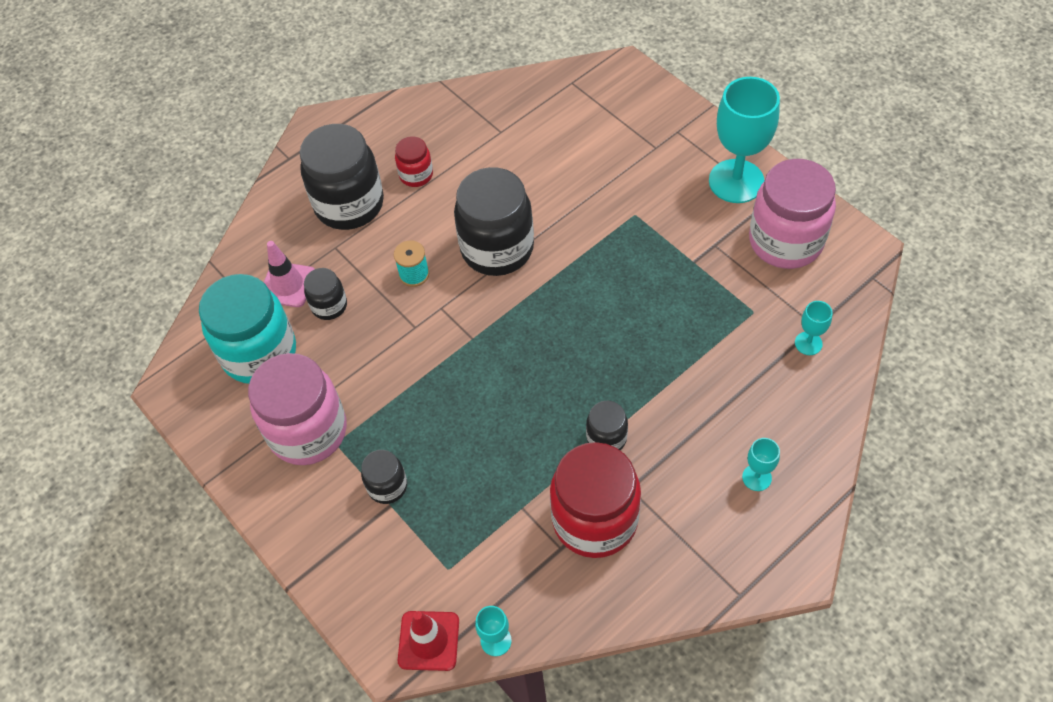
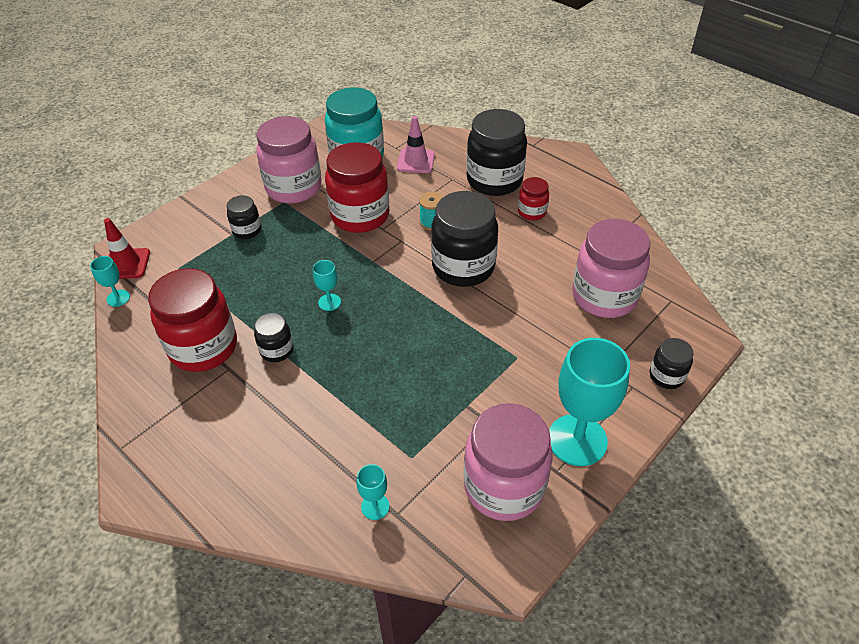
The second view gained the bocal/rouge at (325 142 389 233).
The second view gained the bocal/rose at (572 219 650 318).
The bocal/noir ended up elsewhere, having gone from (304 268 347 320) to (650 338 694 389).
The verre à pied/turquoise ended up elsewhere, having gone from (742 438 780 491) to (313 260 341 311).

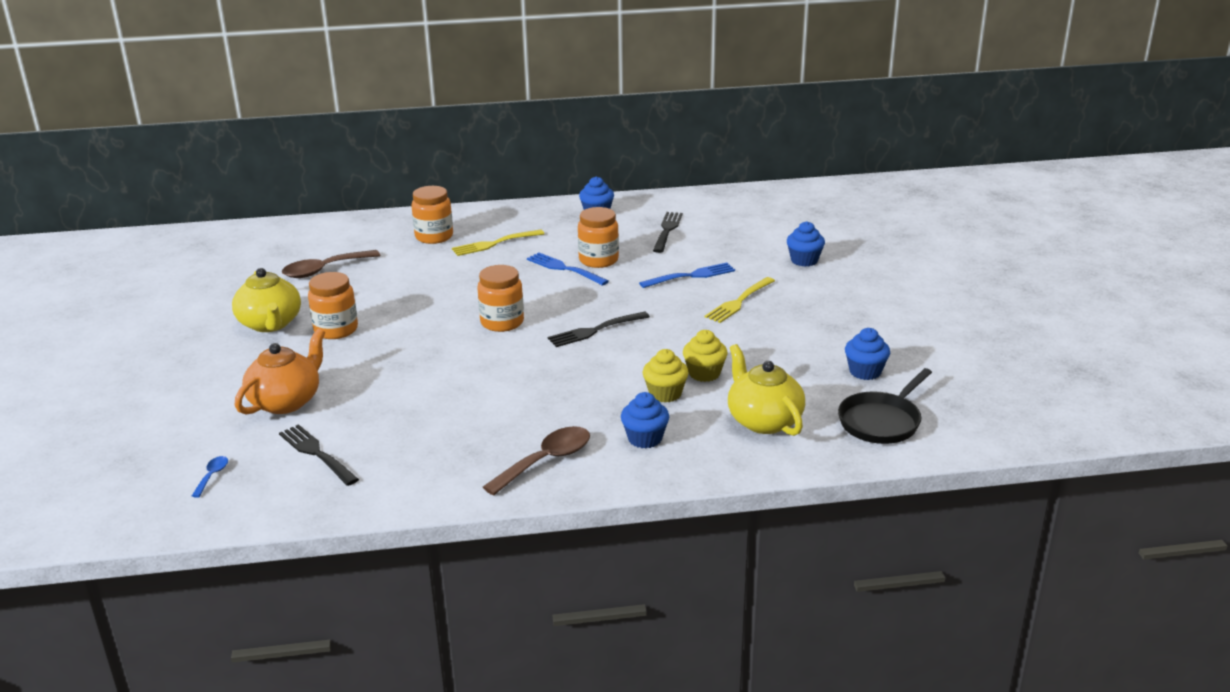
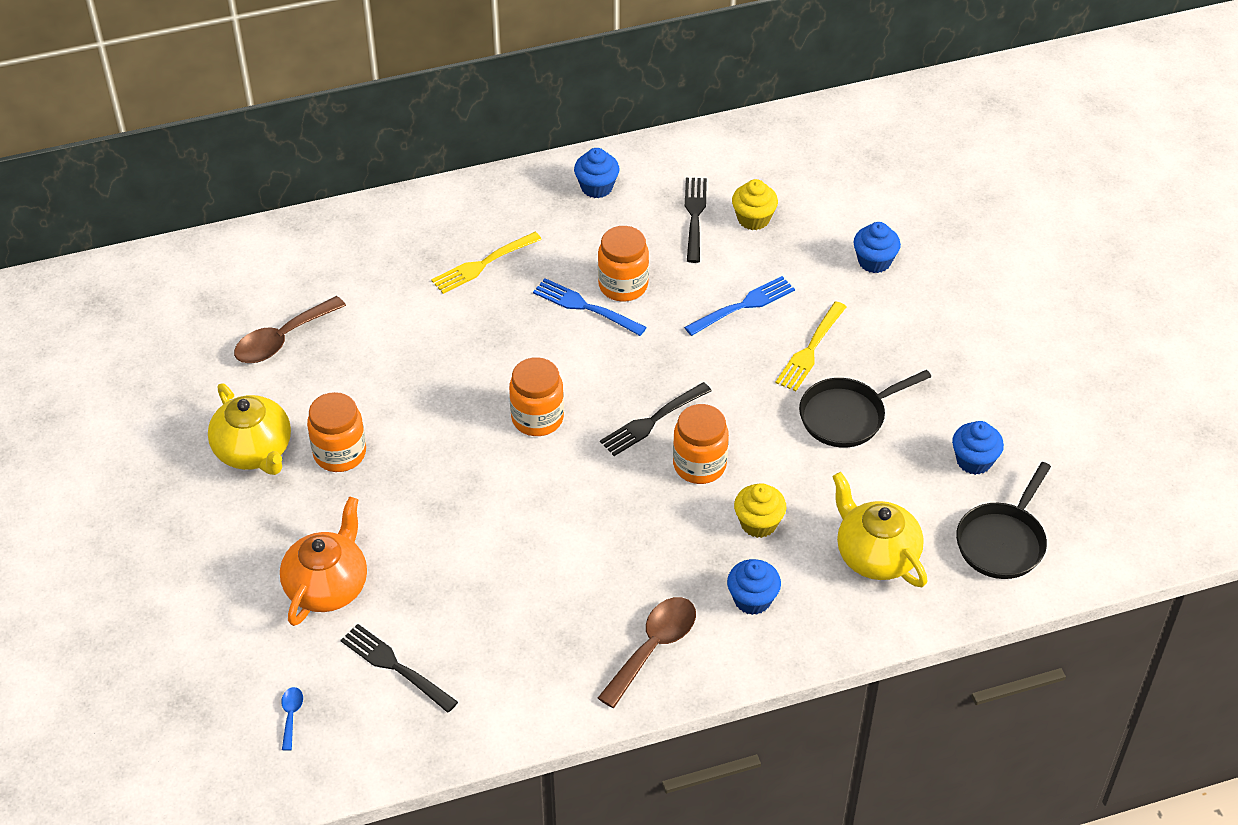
The second view gained the poêle/noir at (799 370 931 448).
The bocal/orange ended up elsewhere, having gone from (411 186 453 244) to (673 404 729 484).
The muffin/jaune ended up elsewhere, having gone from (683 330 728 382) to (732 179 778 230).

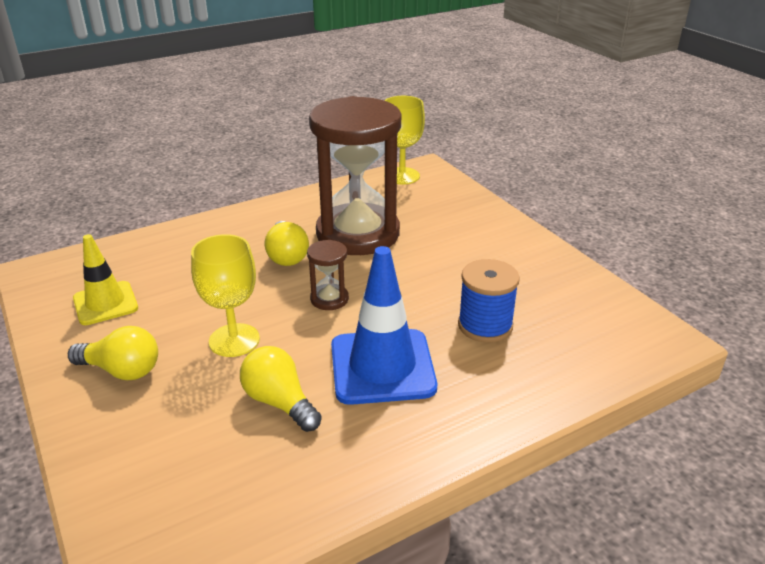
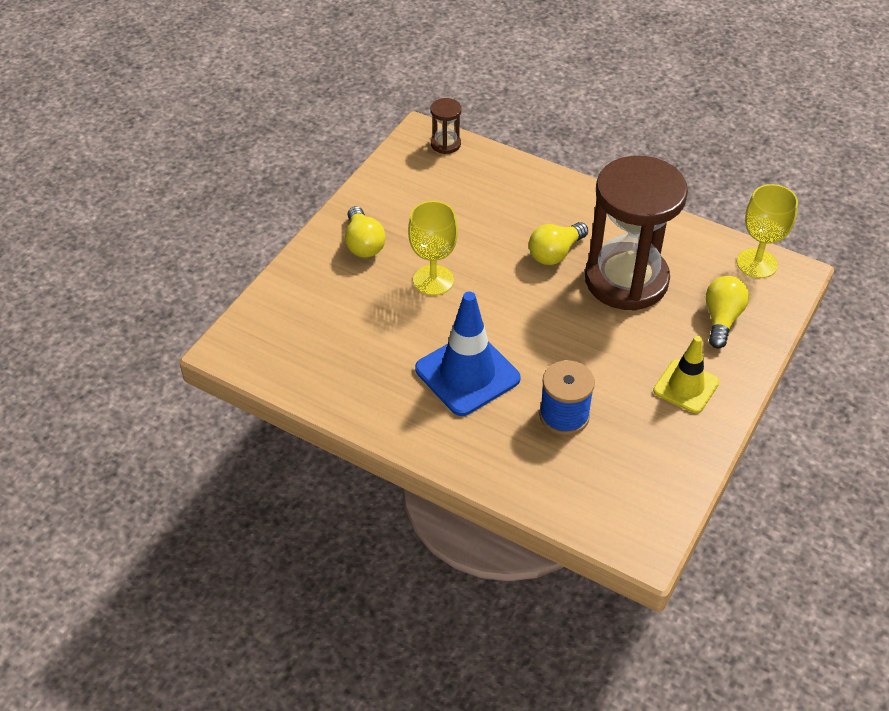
The cône de chantier/jaune ended up elsewhere, having gone from (73 234 138 325) to (653 336 719 413).
The ampoule/jaune ended up elsewhere, having gone from (240 346 322 432) to (706 276 749 349).
The sablier/marron ended up elsewhere, having gone from (307 240 349 310) to (430 98 462 154).

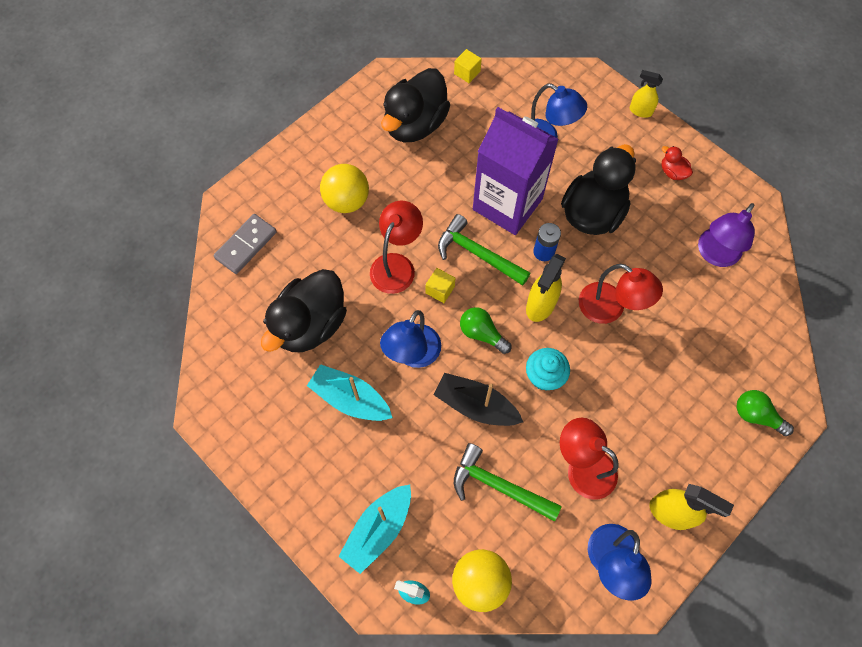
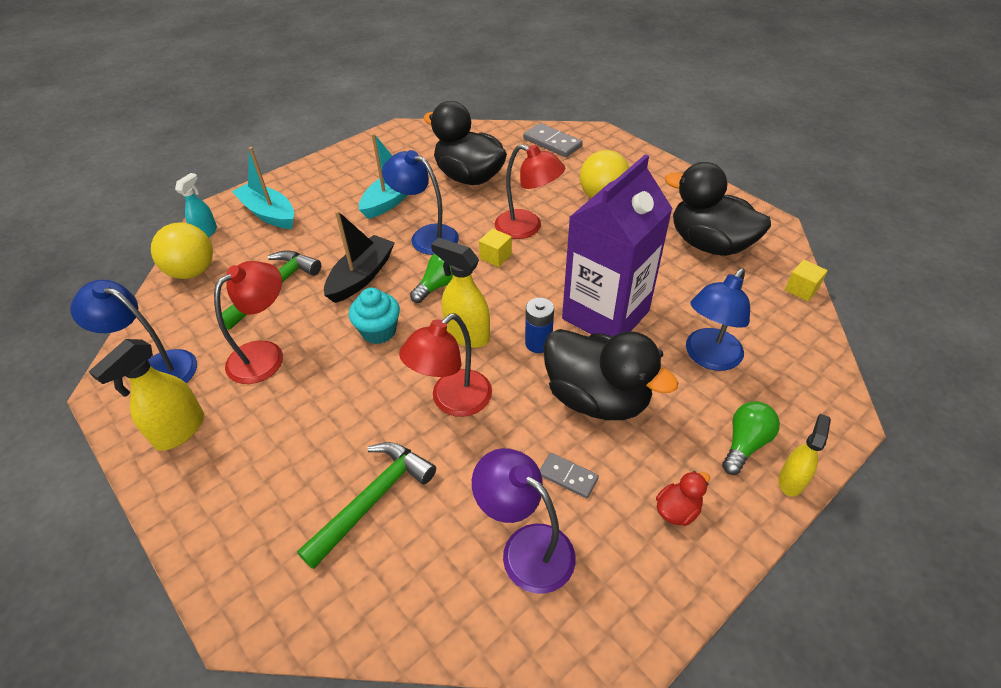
The second view gained the domino/gris at (540 453 599 498).
The marteau/vert ended up elsewhere, having gone from (438 214 531 286) to (297 442 436 569).
The ampoule/vert ended up elsewhere, having gone from (737 390 794 436) to (722 402 780 475).

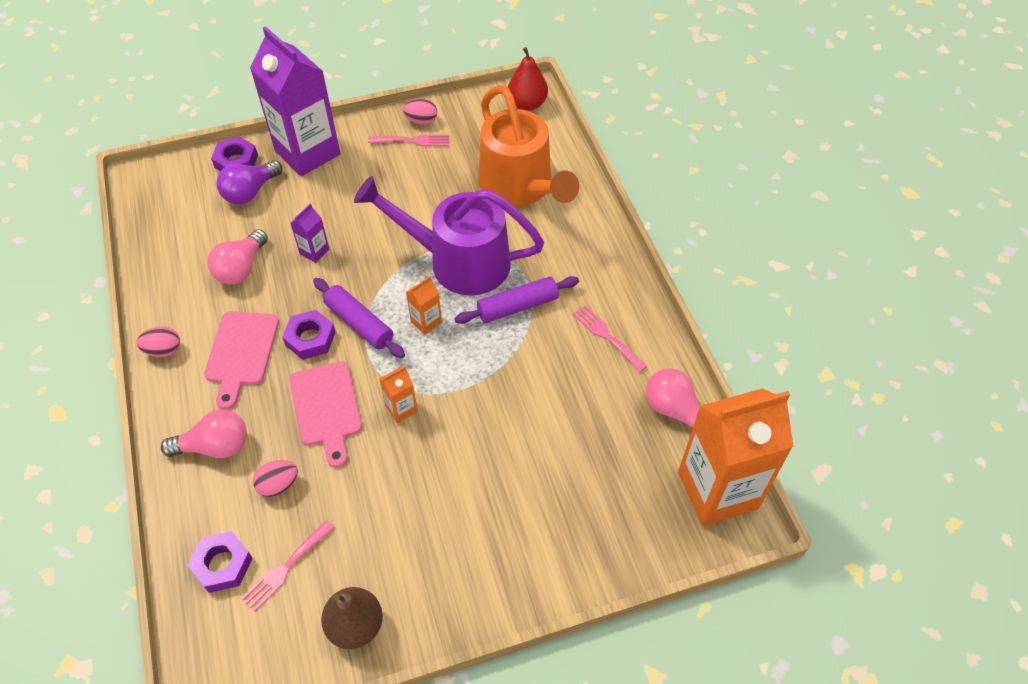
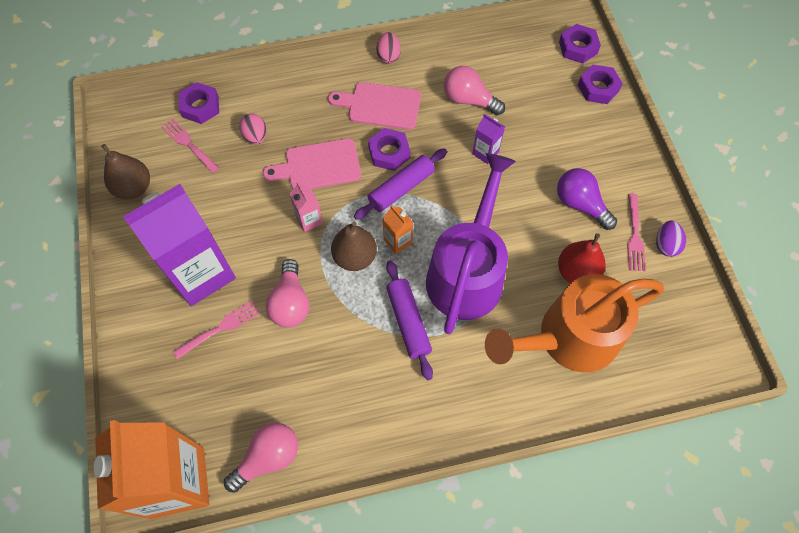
The second view gained the poire/marron at (331 221 377 271).
The second view gained the écrou/violet at (559 24 601 63).
The ampoule/rose ended up elsewhere, having gone from (161 409 247 458) to (266 259 309 328).
The ampoule/violet ended up elsewhere, having gone from (216 160 282 204) to (557 168 617 230).
The brique de lait/violet ended up elsewhere, having gone from (250 26 340 176) to (123 184 236 306).
The poire/rouge ended up elsewhere, having gone from (508 47 548 111) to (558 233 606 284).
The fourchette/rose ended up elsewhere, having gone from (573 305 647 372) to (173 300 260 359).
What was the brique de lait/orange at (379 366 418 423) turned into the brique de lait/rose at (289 182 323 232).
What was the œuf/rose at (403 98 437 125) turned into the œuf/violet at (656 220 686 257).

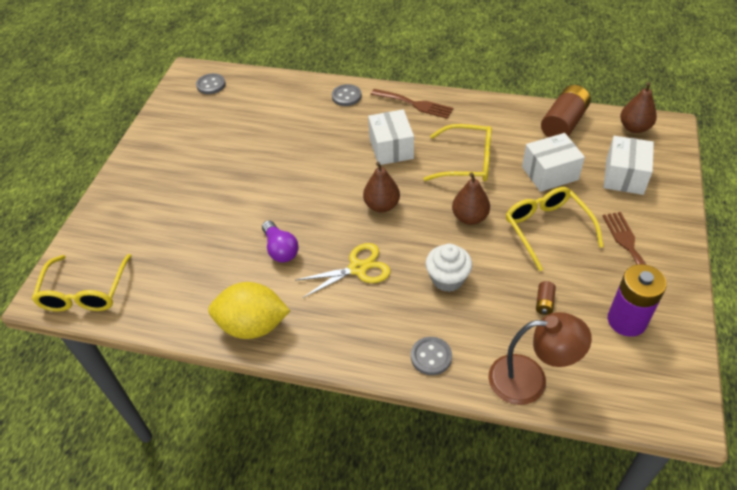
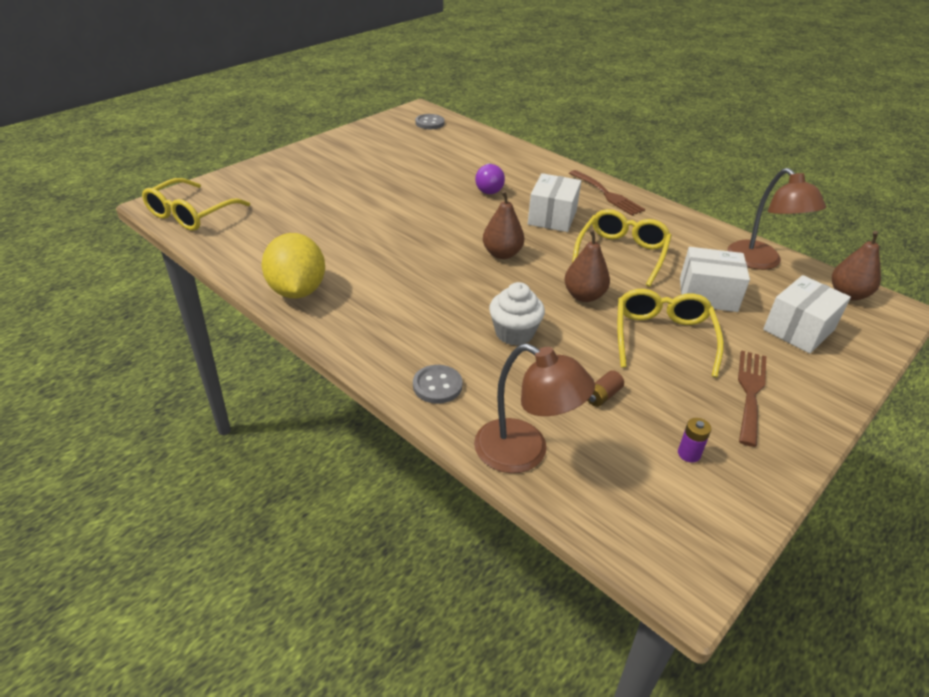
The second view lost the ciseaux/jaune at (295 243 391 298).
The second view lost the bouton/gris at (332 84 362 106).
The ampoule/violet ended up elsewhere, having gone from (262 220 299 262) to (475 163 505 194).
Where the pile/marron stood at (541 85 591 137), the lampe/marron came to stand at (728 168 826 270).
The citron/jaune at (208 282 290 339) ended up facing another way, 45 degrees clockwise from before.
The lunettes/jaune at (423 124 492 181) ended up facing another way, 105 degrees counterclockwise from before.
The size of the pile/violet at (608 264 667 337) changed by a factor of 0.44.

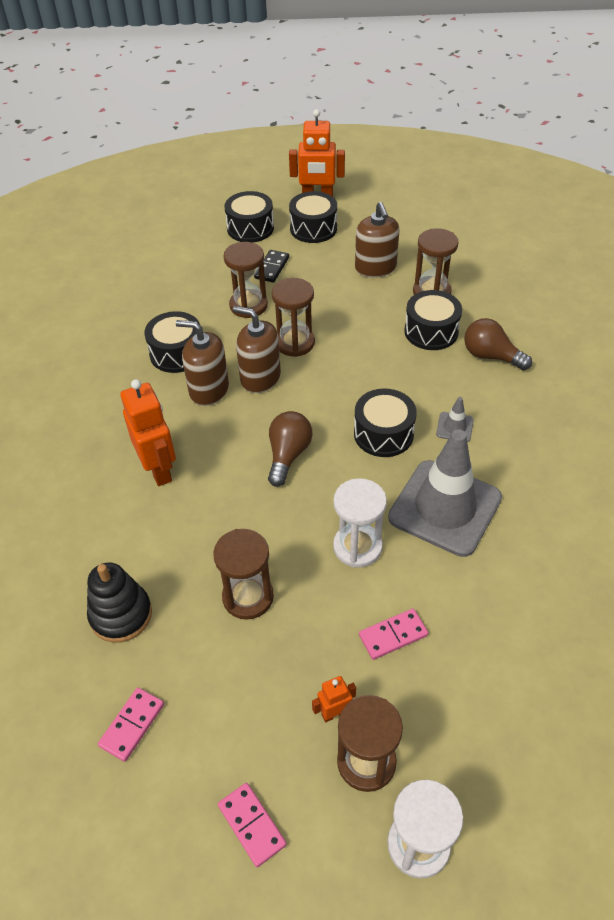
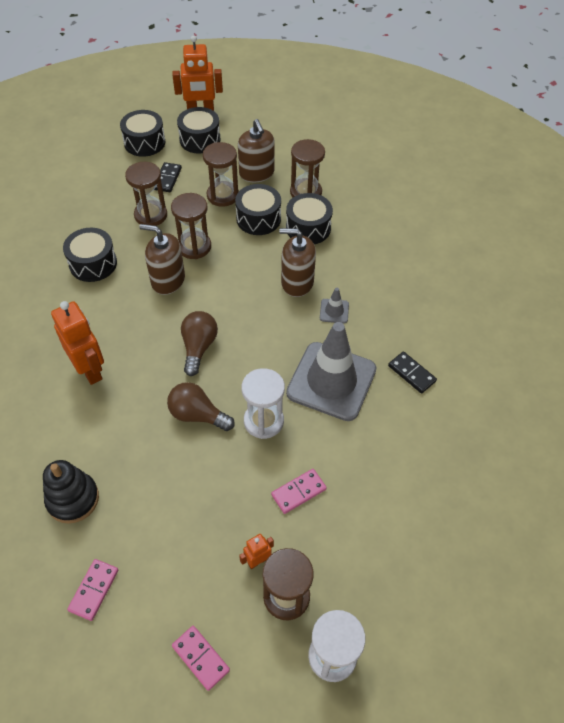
The second view gained the domino/noir at (388 351 437 394).
The distributeur de savon/marron ended up elsewhere, having gone from (176 320 229 406) to (279 228 316 297).
The sablier/marron ended up elsewhere, having gone from (213 529 274 620) to (203 142 239 207).
The tambour/noir ended up elsewhere, having gone from (354 389 417 457) to (235 184 281 235).
The ampoule/marron ended up elsewhere, having gone from (464 318 532 371) to (167 382 235 431).

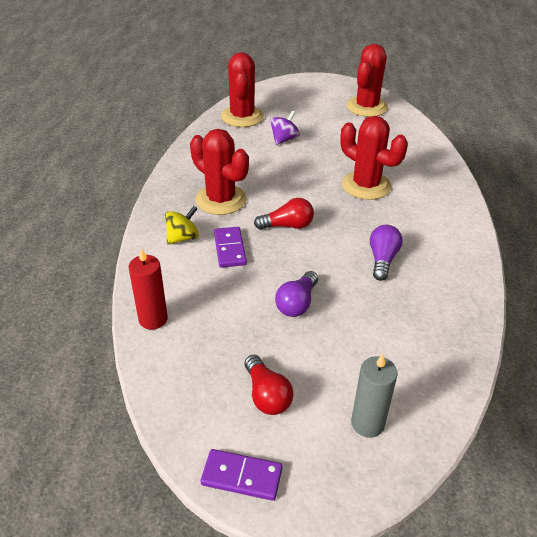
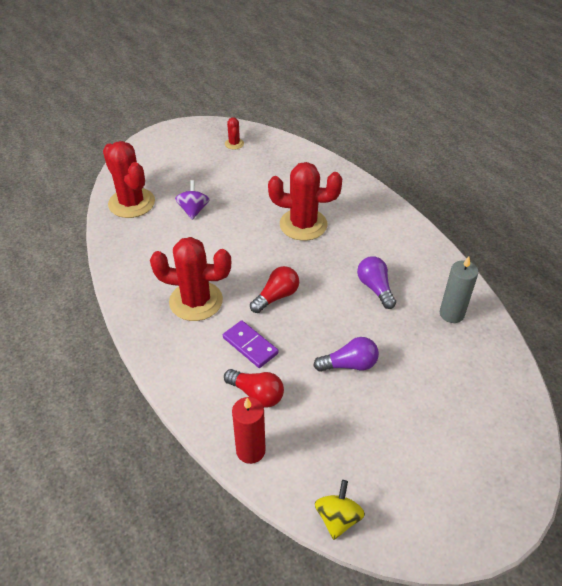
The second view lost the domino/violet at (201 449 282 501).
The toupie/jaune ended up elsewhere, having gone from (165 206 199 244) to (315 480 365 540).
The ampoule/rouge ended up elsewhere, having gone from (244 355 294 415) to (224 369 284 407).
The bougie/gris ended up elsewhere, having gone from (351 354 398 438) to (440 257 478 323).
The ampoule/violet at (275 271 318 317) ended up facing another way, 90 degrees counterclockwise from before.
The size of the cactus/rouge at (346 44 388 117) changed by a factor of 0.46.

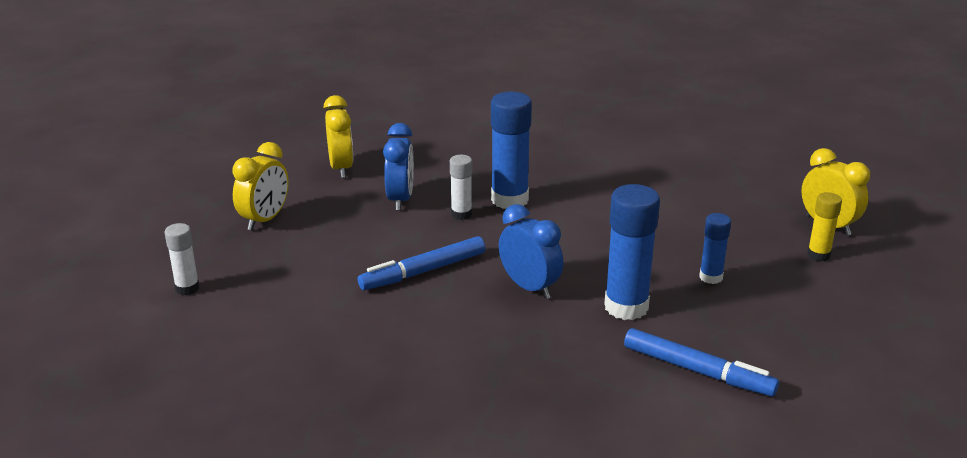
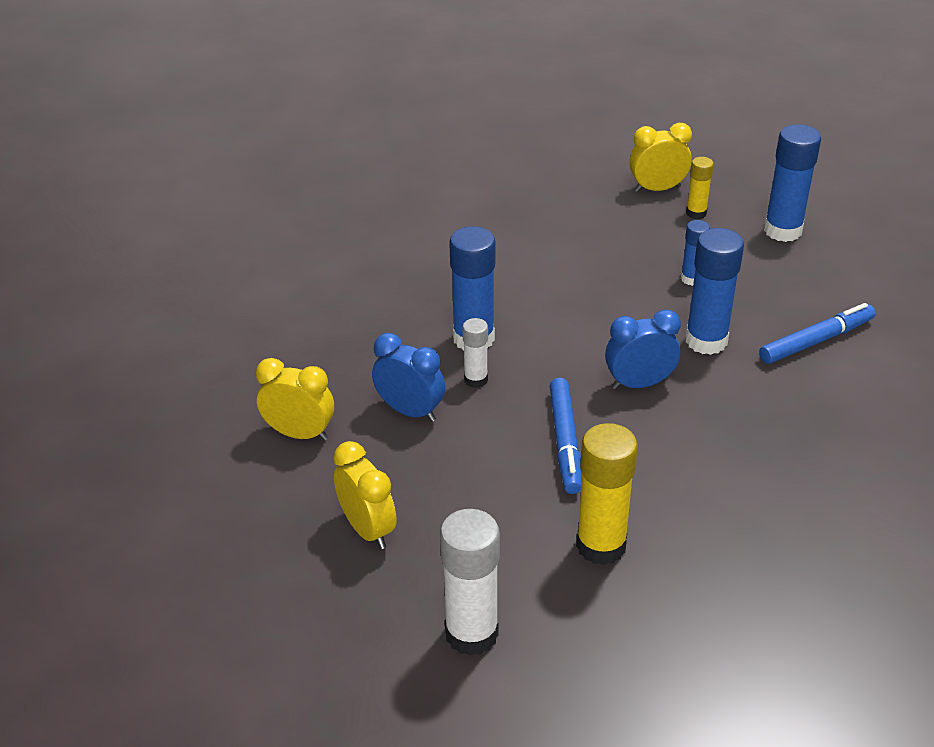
The second view gained the bâton de colle/jaune at (576 423 638 565).
The second view gained the bâton de colle/bleu at (764 124 821 242).
The size of the bâton de colle/blanc at (165 223 199 295) changed by a factor of 1.81.

